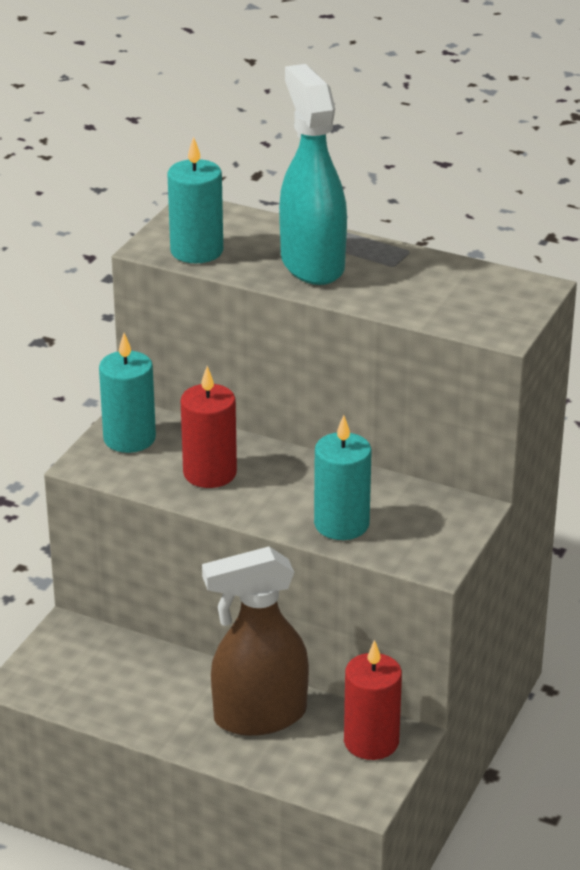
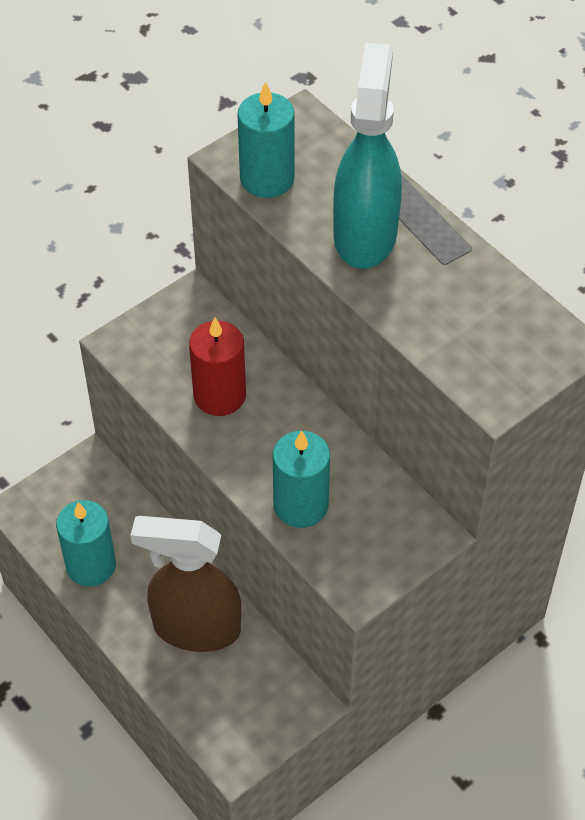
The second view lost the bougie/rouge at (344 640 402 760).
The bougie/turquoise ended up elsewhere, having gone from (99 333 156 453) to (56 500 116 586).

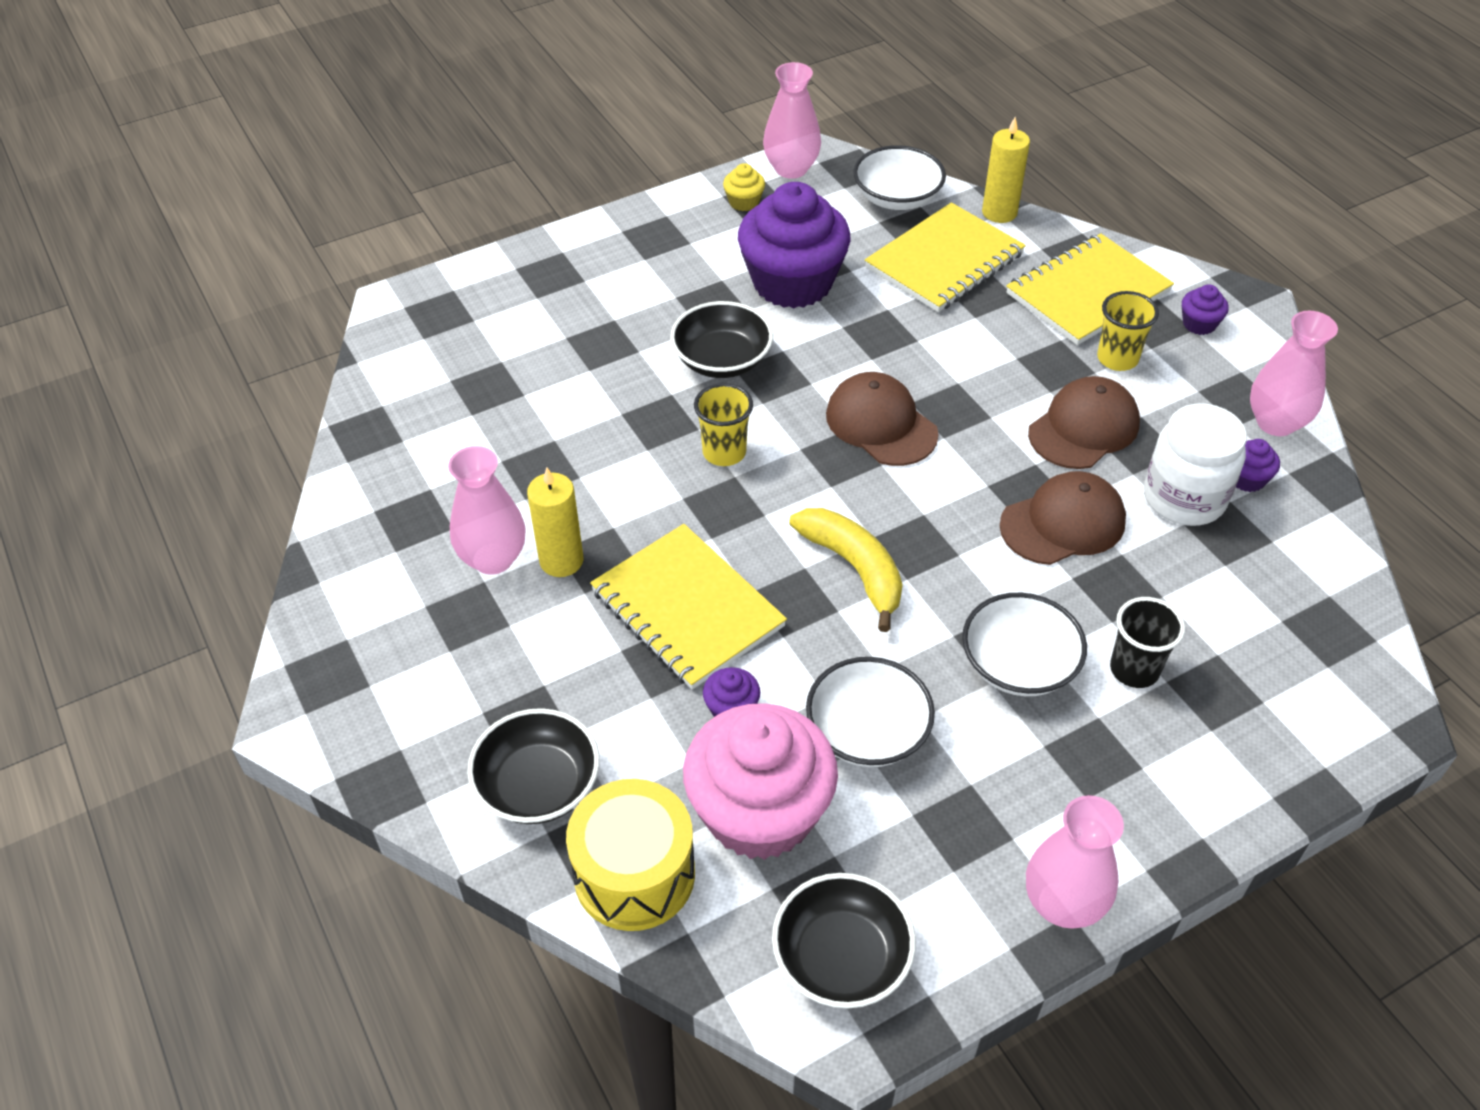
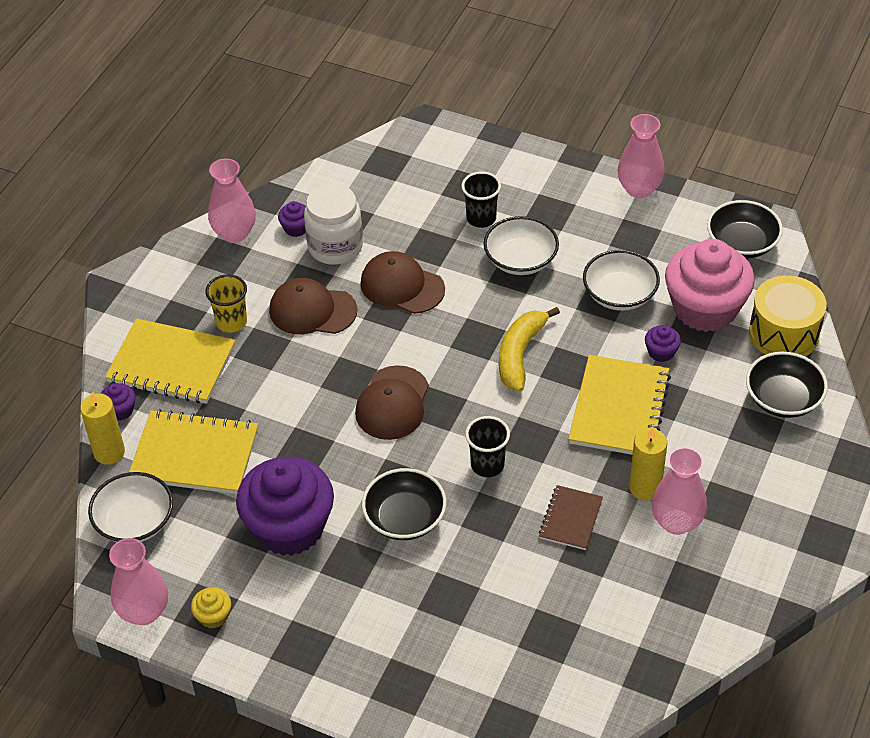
The second view gained the carnet/marron at (539 485 603 550).
The muffin/violet ended up elsewhere, having gone from (1182 284 1229 335) to (101 383 136 421).
What was the gobelet/jaune at (694 383 753 466) turned into the gobelet/noir at (465 416 510 477).

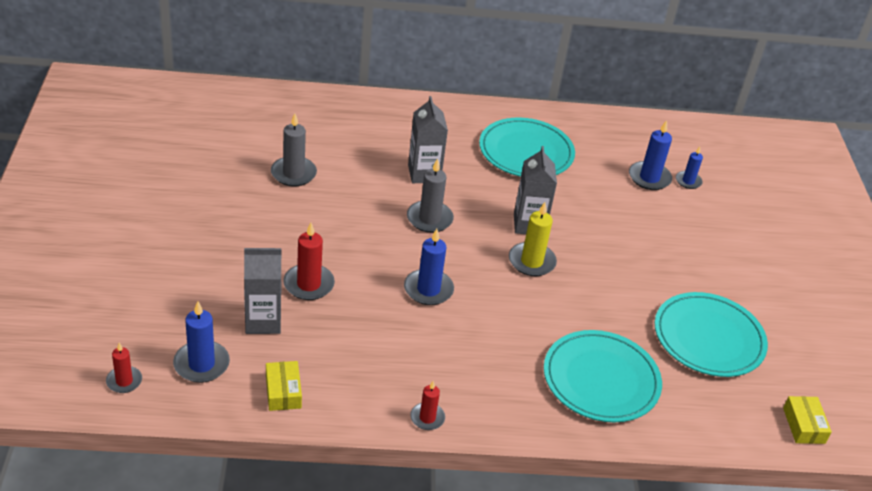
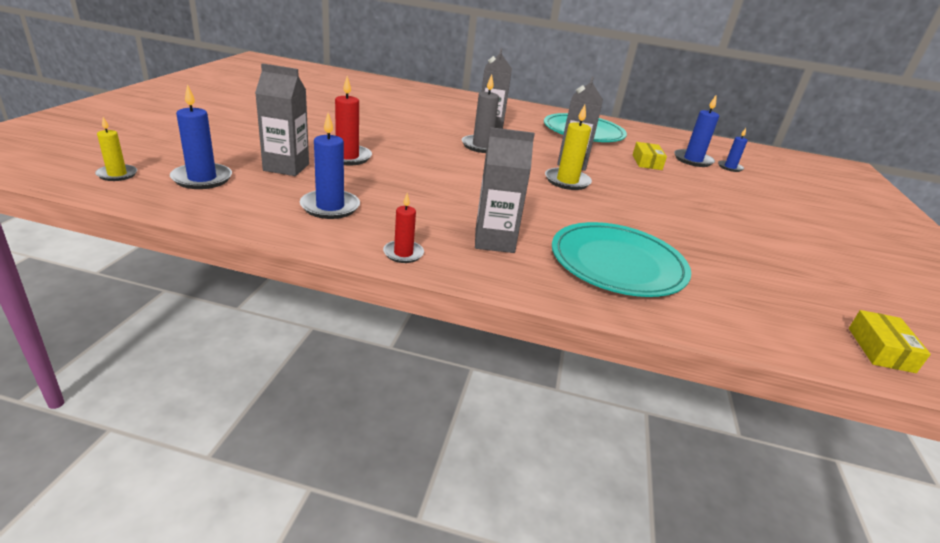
The second view lost the bougie/gris at (271 113 317 187).
The second view lost the assiette/turquoise at (655 292 768 377).
The second view gained the brique de lait/gris at (475 127 535 253).
The boîte/jaune ended up elsewhere, having gone from (266 361 302 411) to (633 142 667 170).
The bougie/bleu ended up elsewhere, having gone from (404 229 454 305) to (300 113 360 219).
What was the bougie/rouge at (106 343 142 393) turned into the bougie/jaune at (95 117 137 181).

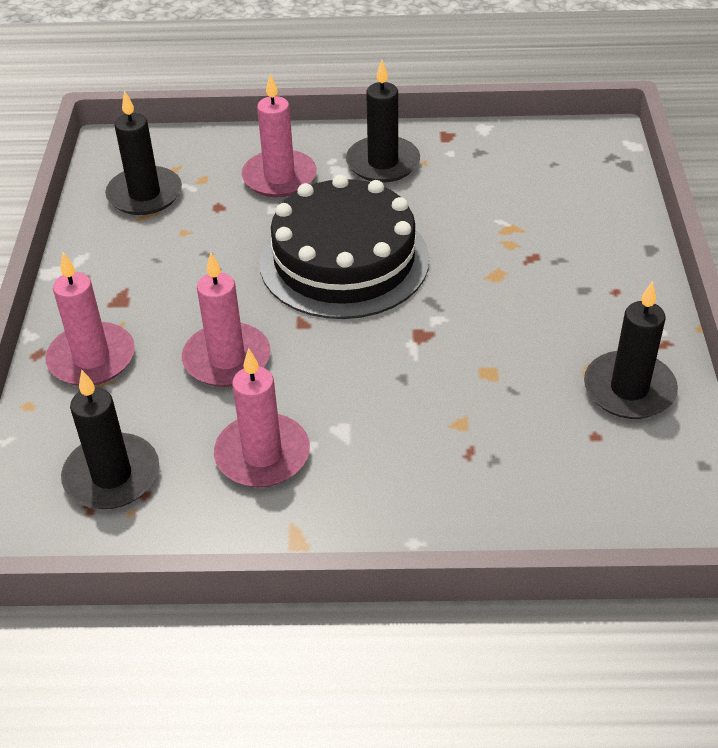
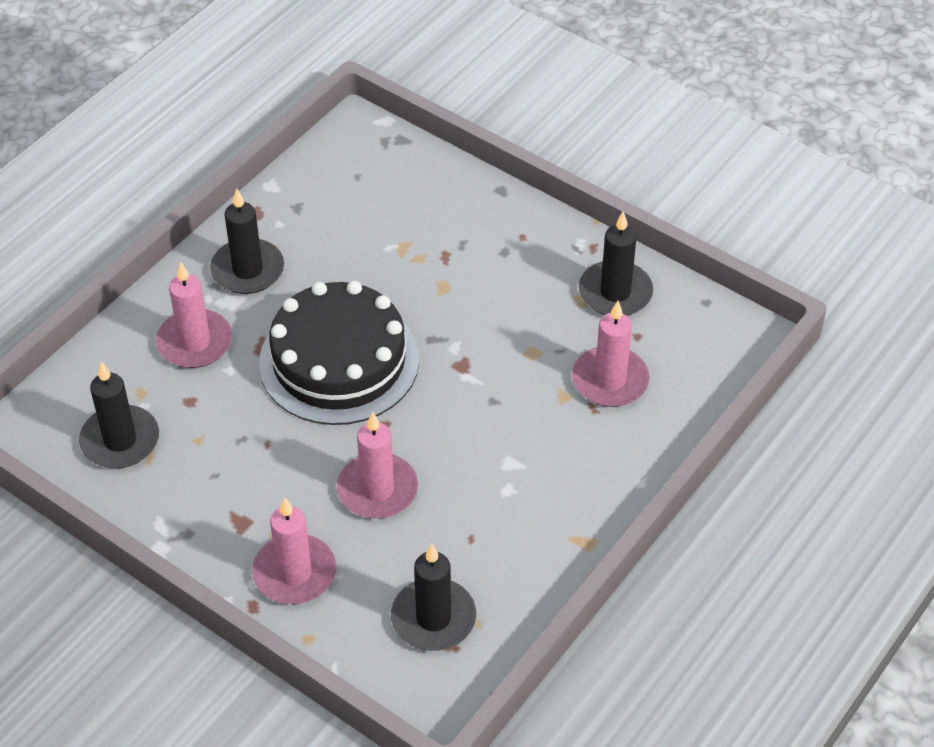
The bougie/rose ended up elsewhere, having gone from (214 348 310 487) to (572 301 650 407).

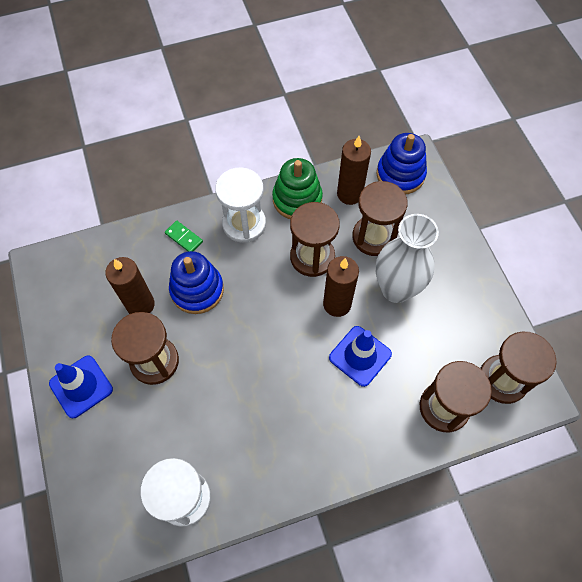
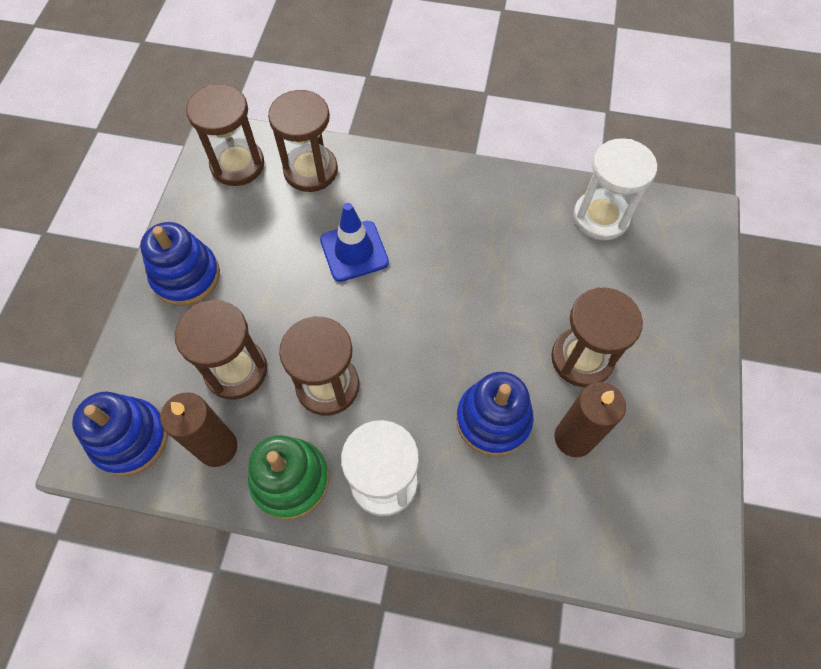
The second view lost the cône de chantier/bleu at (49 355 113 418).
The second view lost the domino/vert at (165 221 203 251).
The second view lost the bougie/marron at (323 256 359 317).
The second view lost the vase/blanc at (376 214 439 303).
The second view gained the jouet à empiler/bleu at (140 222 220 306).

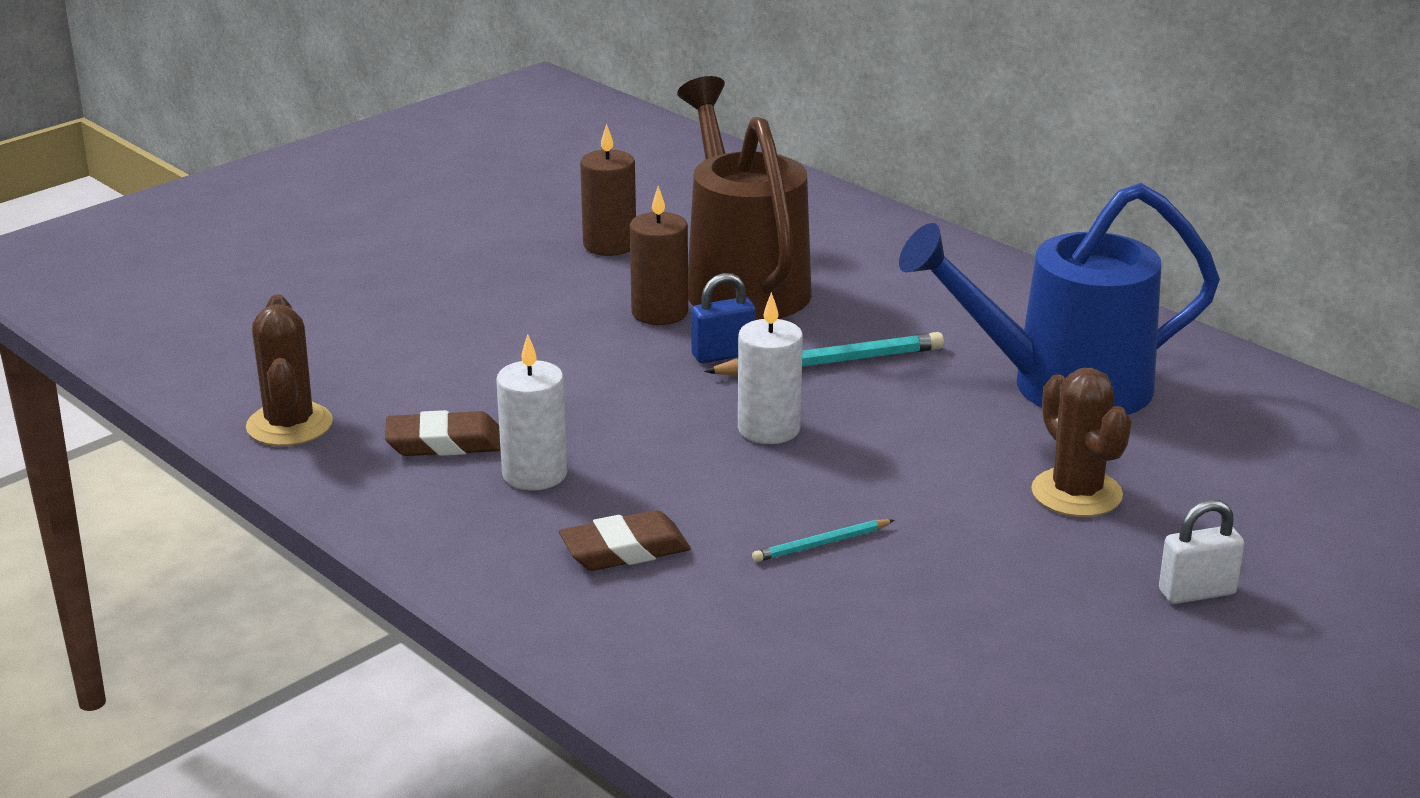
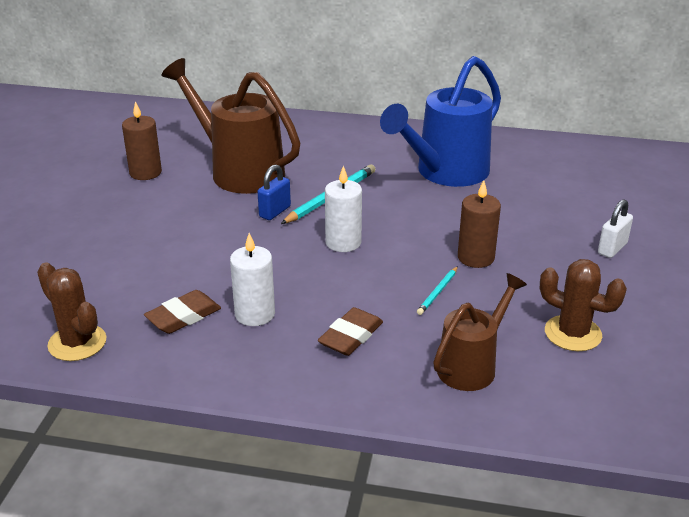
The second view gained the arrosoir/marron at (433 273 527 391).
The bougie/marron ended up elsewhere, having gone from (630 186 688 325) to (458 180 501 268).
The cactus/marron ended up elsewhere, having gone from (1031 368 1131 517) to (540 259 627 351).

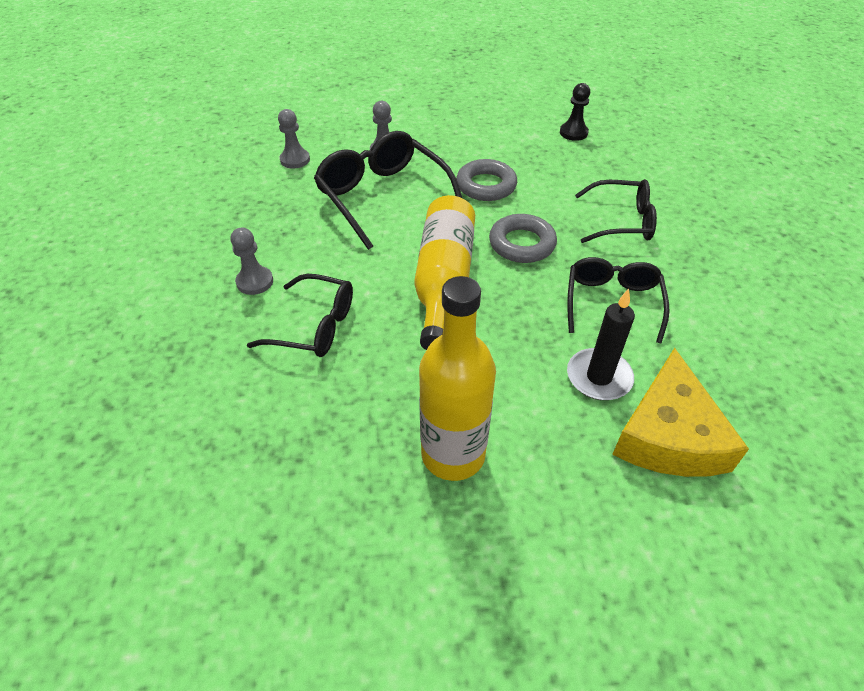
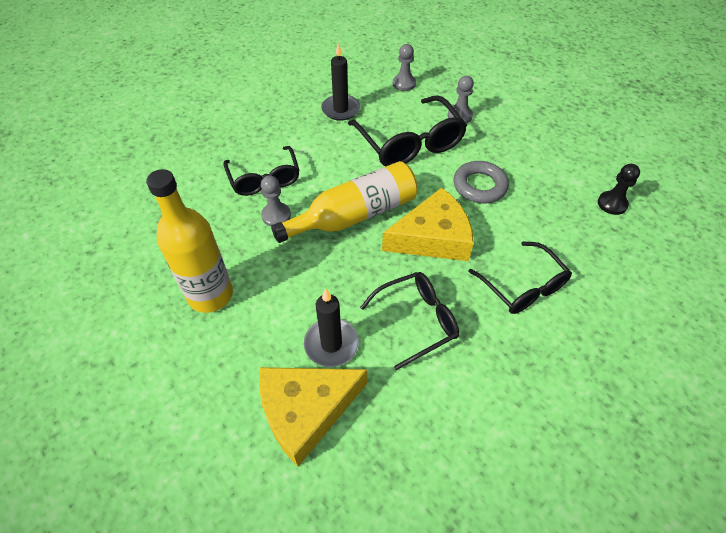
The second view gained the bougie/noir at (321 43 360 121).
The pion/gris ended up elsewhere, having gone from (230 228 273 295) to (261 175 291 226).
Where the anneau/gris stood at (489 214 557 263), the fromage/jaune came to stand at (382 188 474 261).
The lunettes/noir at (314 131 462 250) ended up facing another way, 135 degrees clockwise from before.

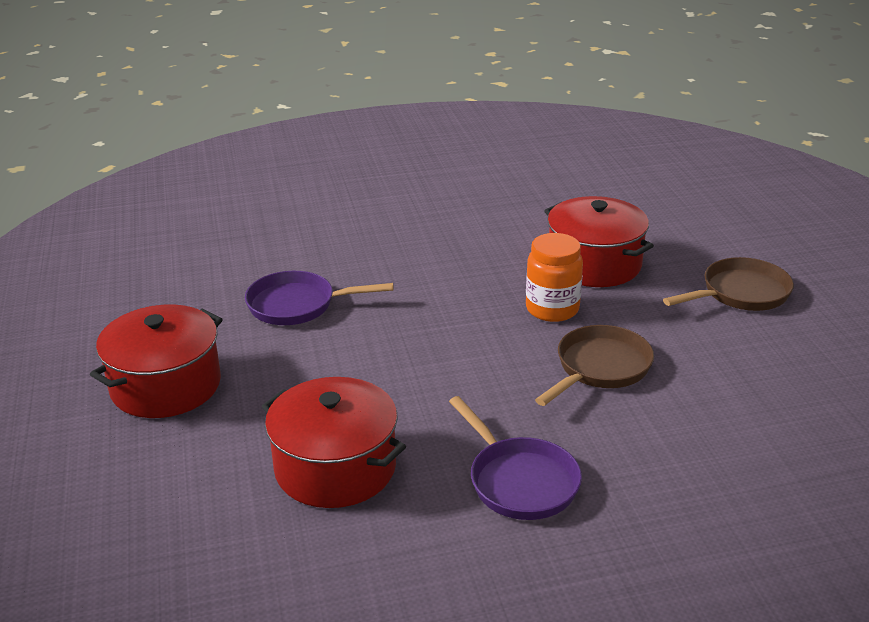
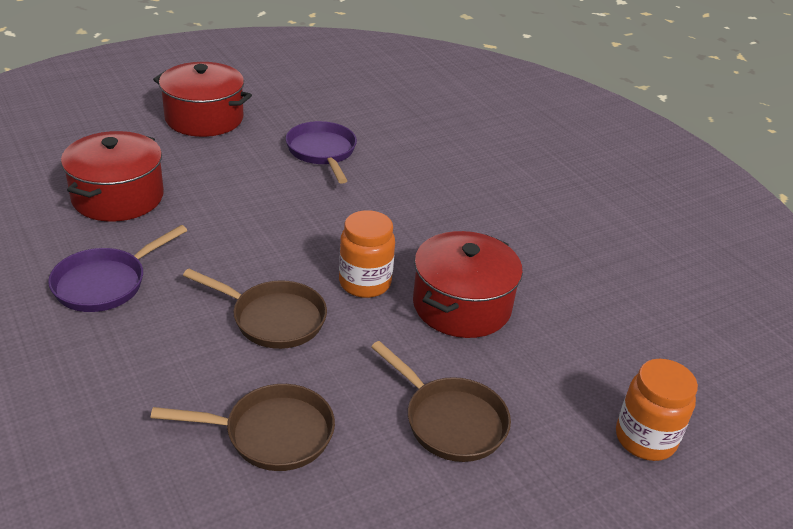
The second view gained the poêle/marron at (151 384 335 471).
The second view gained the bocal/orange at (616 359 698 461).

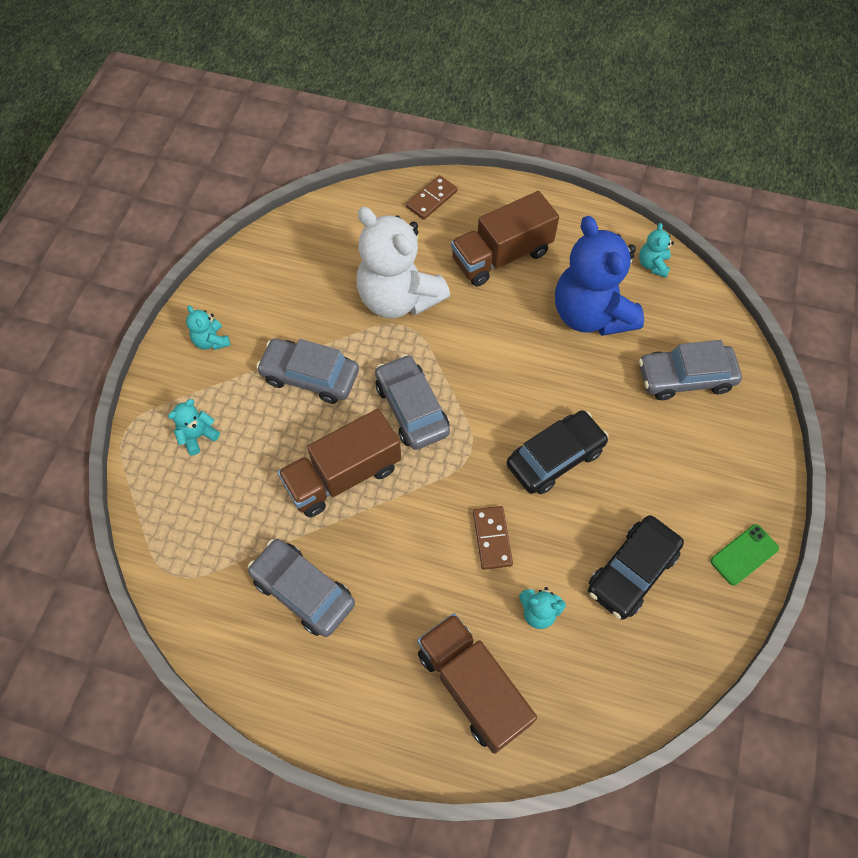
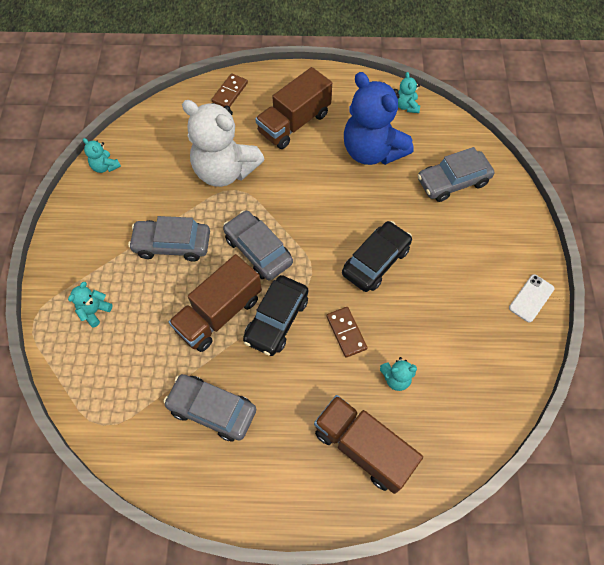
The ours en peluche/turquoise ended up elsewhere, having gone from (186 306 231 350) to (83 138 121 173).
The voiture/noir ended up elsewhere, having gone from (588 515 684 620) to (243 275 309 356).
What was the téléphone/vert at (711 524 779 586) turned into the téléphone/blanc at (509 274 554 323).

